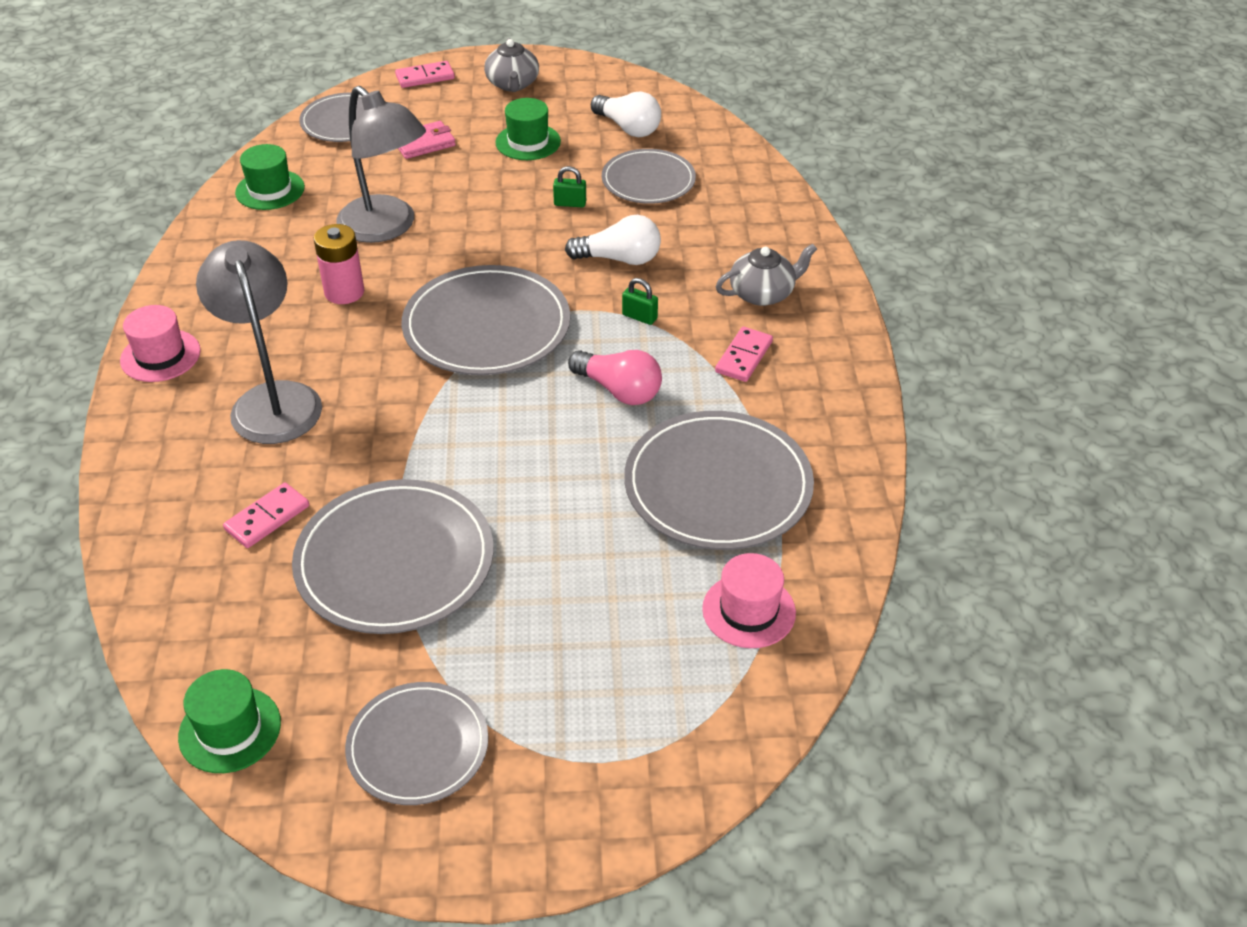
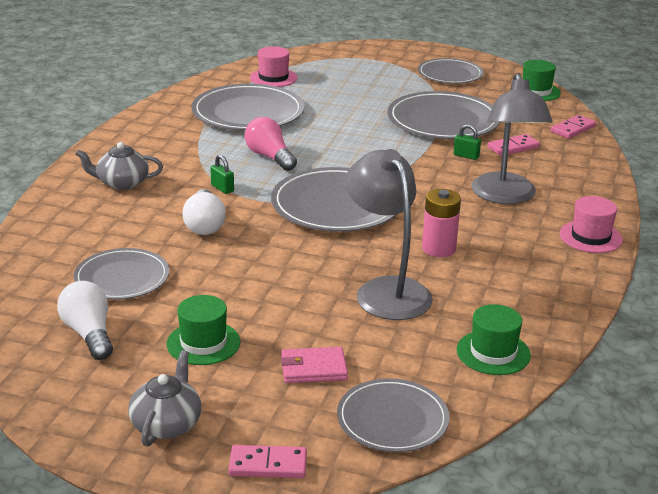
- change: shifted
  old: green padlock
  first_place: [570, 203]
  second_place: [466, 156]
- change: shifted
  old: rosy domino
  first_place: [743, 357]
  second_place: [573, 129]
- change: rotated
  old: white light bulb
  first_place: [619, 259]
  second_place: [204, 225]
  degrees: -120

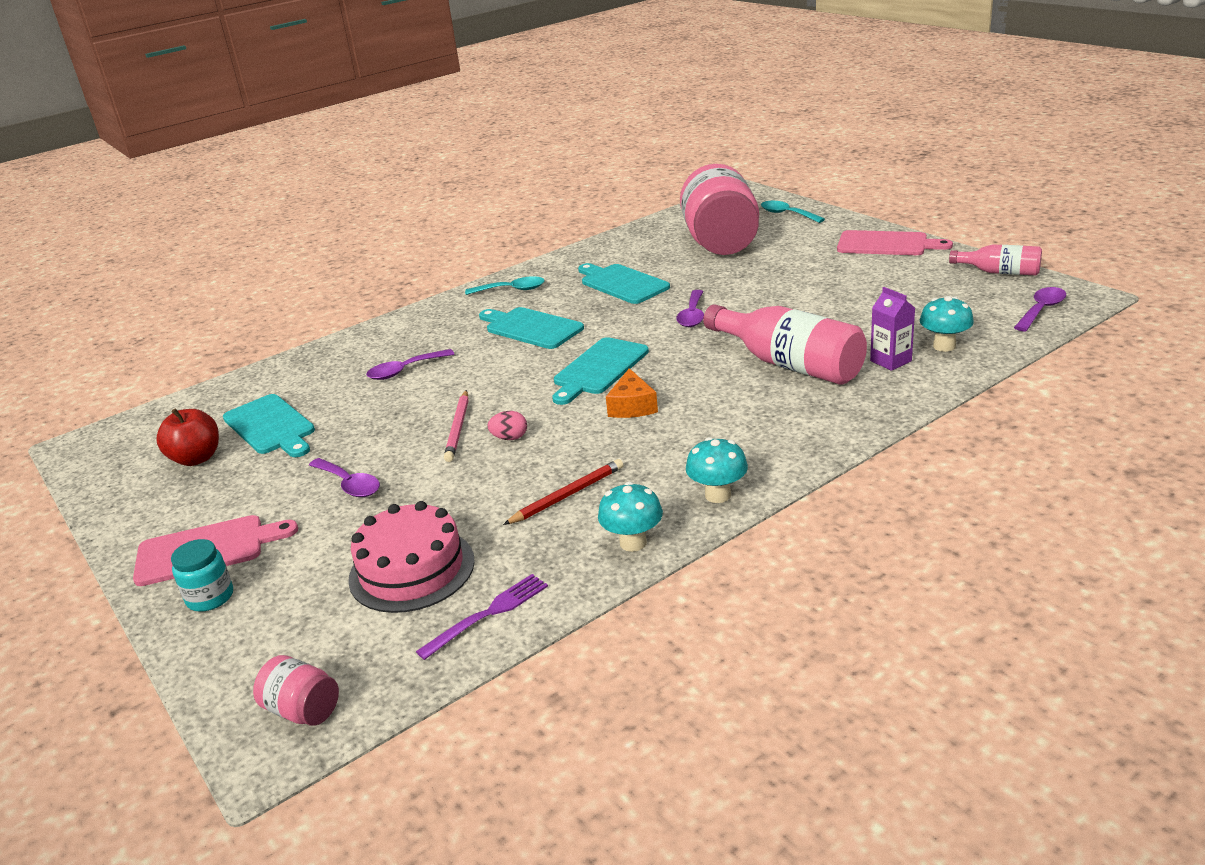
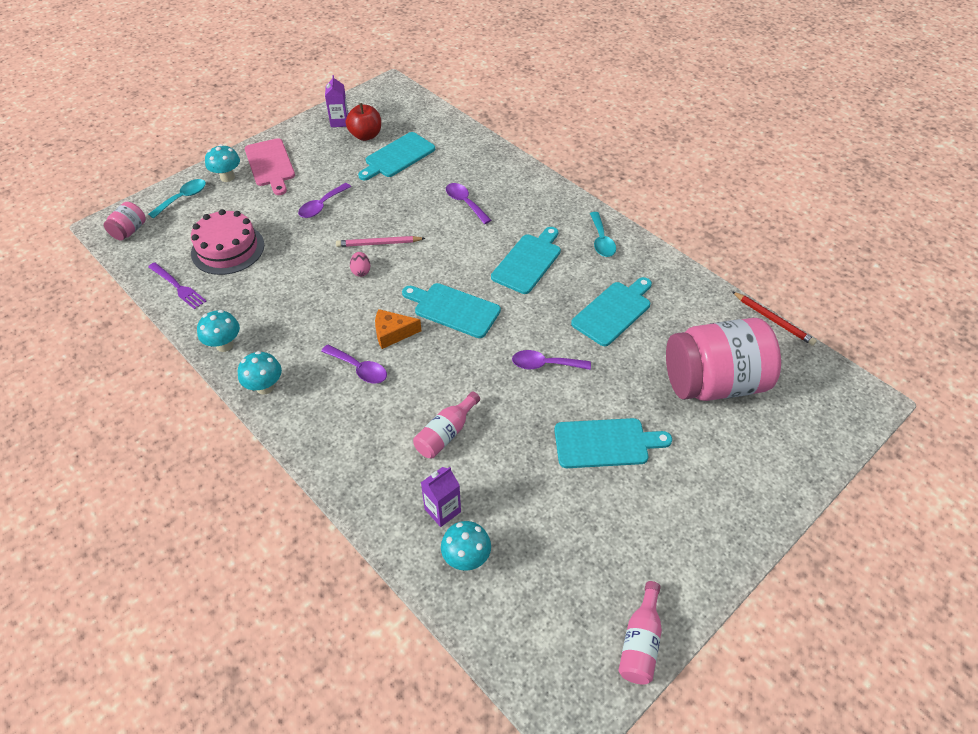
- change: gone
  old: rosy chopping board
  first_place: [886, 244]
- change: new
  new: violet juice carton
  second_place: [339, 122]
- change: new
  new: turquoise chopping board
  second_place: [605, 443]
- change: shifted
  old: crimson pencil
  first_place: [567, 495]
  second_place: [773, 320]
- change: shifted
  old: turquoise tablespoon
  first_place: [787, 214]
  second_place: [183, 198]
- change: shifted
  old: violet tablespoon
  first_place: [1041, 310]
  second_place: [359, 369]
- change: swapped
  old: turquoise jam jar
  new: turquoise mushroom
  first_place: [210, 597]
  second_place: [227, 177]
- change: scaled
  old: rosy flask
  first_place: [789, 364]
  second_place: [446, 433]
  factor: 0.55

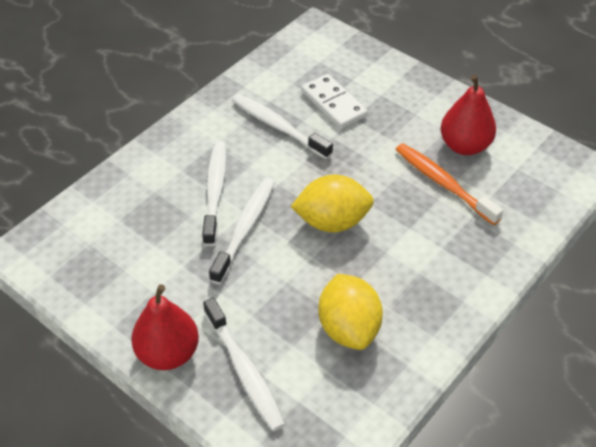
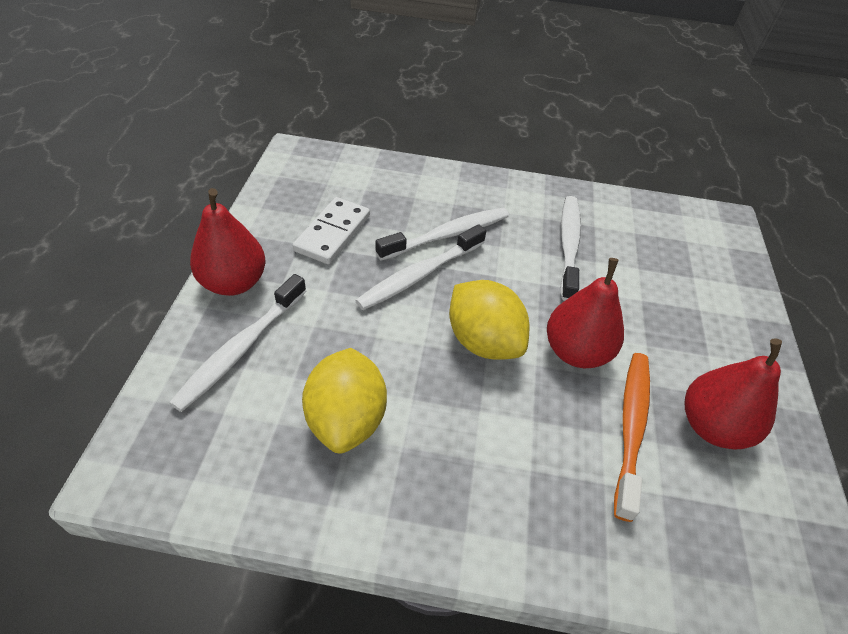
- change: new
  new: crimson pear
  second_place: [576, 351]
- change: shifted
  old: white domino
  first_place: [333, 104]
  second_place: [332, 233]
- change: rotated
  old: white tooth brush
  first_place: [245, 228]
  second_place: [419, 275]
  degrees: 150
- change: rotated
  old: yellow toy lemon
  first_place: [348, 328]
  second_place: [346, 419]
  degrees: -45

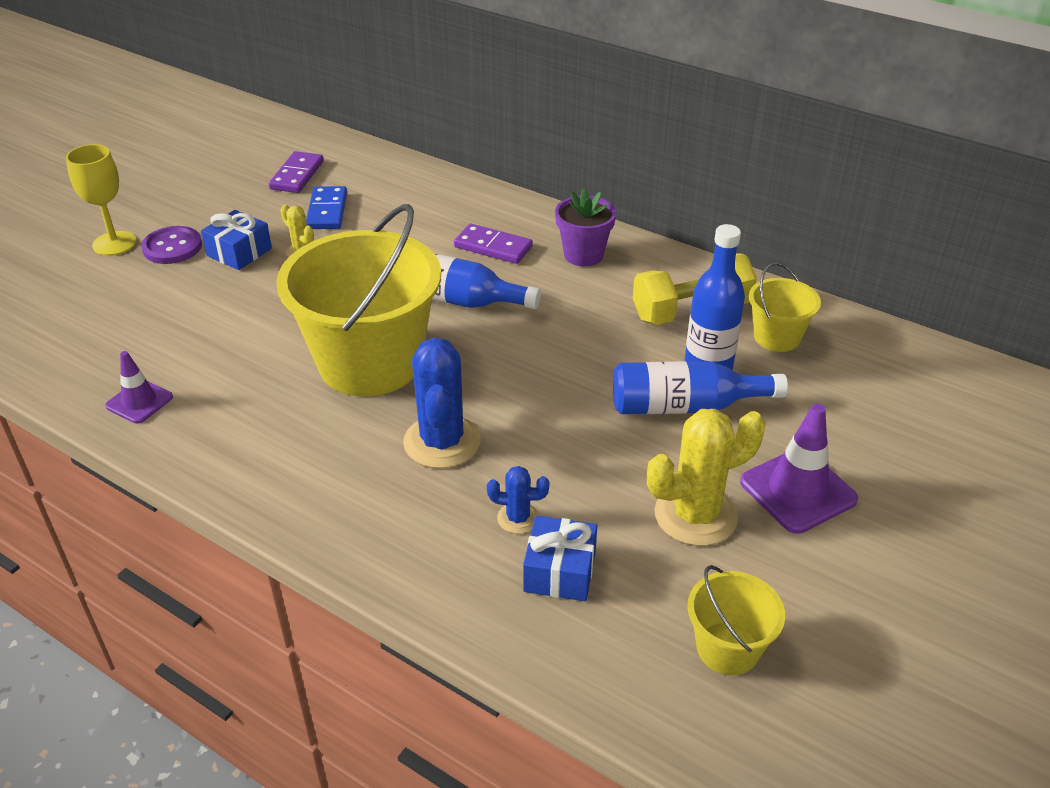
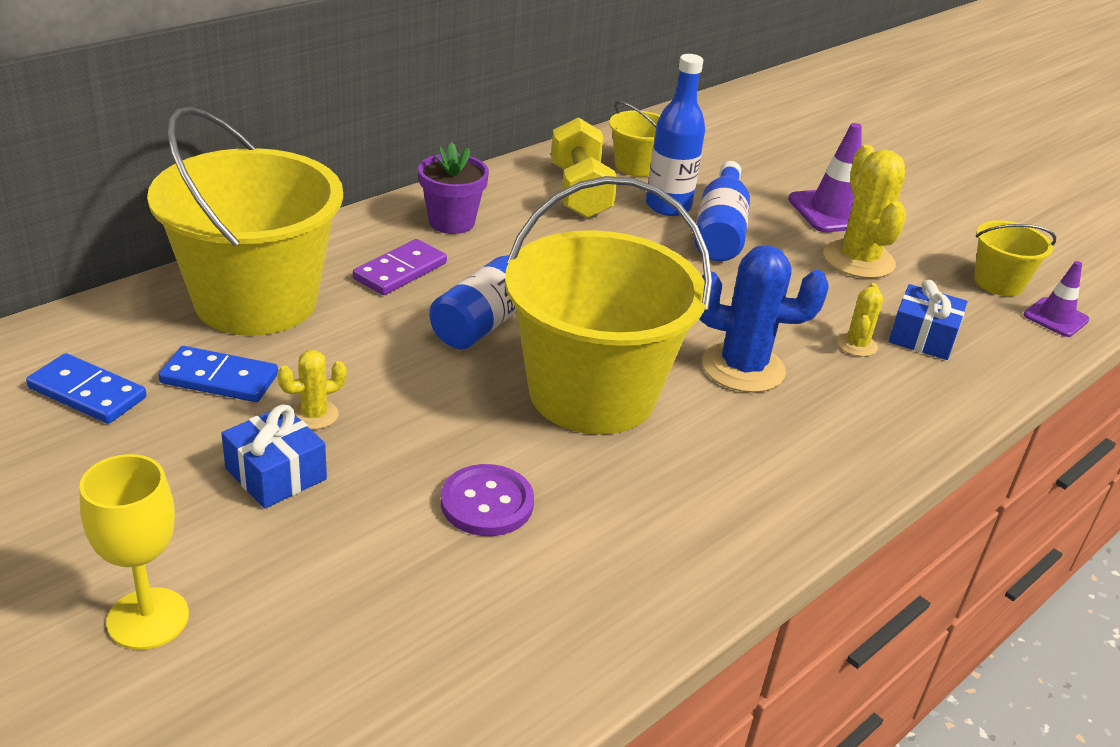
- change: new
  new: yellow bucket
  second_place: [256, 301]
- change: shifted
  old: violet safety cone
  first_place: [139, 401]
  second_place: [1055, 317]
- change: shifted
  old: violet sewing button
  first_place: [172, 247]
  second_place: [487, 503]
- change: repainted
  old: violet domino
  new: blue domino
  first_place: [297, 175]
  second_place: [87, 393]
- change: repainted
  old: blue prickly plant
  new: yellow prickly plant
  first_place: [518, 518]
  second_place: [857, 345]

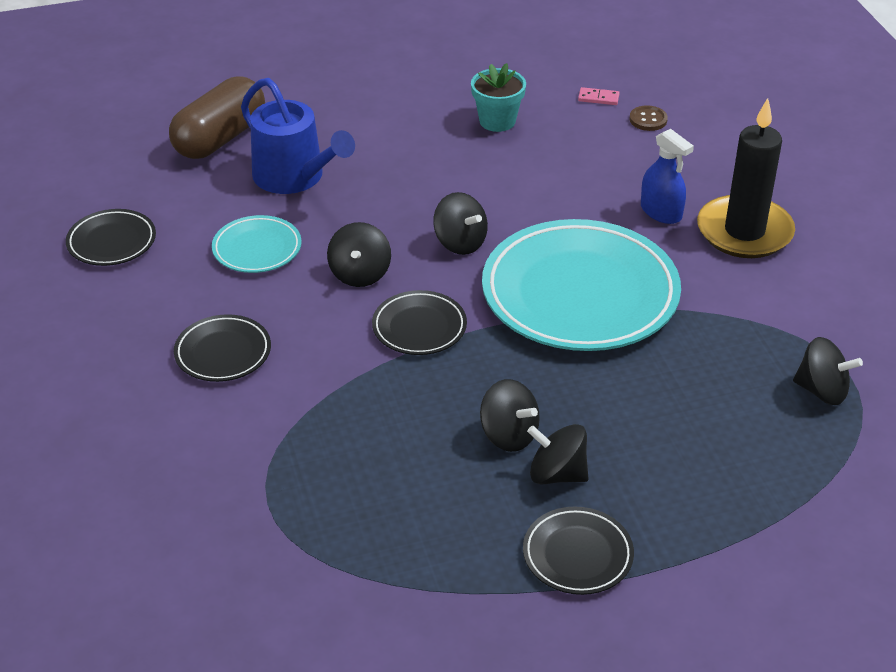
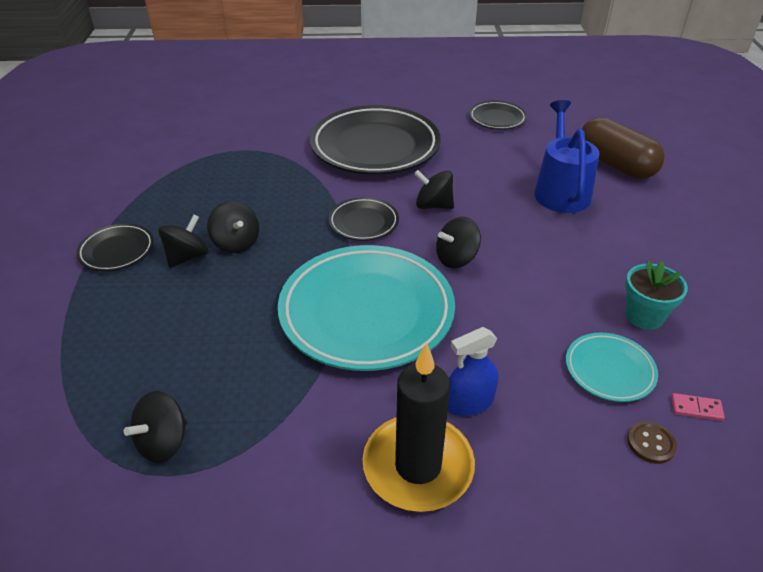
- change: shifted
  old: turquoise flat dish
  first_place: [257, 249]
  second_place: [609, 370]
- change: rotated
  old: blue watering pot
  first_place: [294, 177]
  second_place: [560, 191]
  degrees: 120
- change: rotated
  old: black toy top
  first_place: [509, 435]
  second_place: [236, 243]
  degrees: -90
- change: rotated
  old: rosy domino
  first_place: [598, 98]
  second_place: [696, 408]
  degrees: 75
- change: scaled
  old: black flat dish
  first_place: [223, 353]
  second_place: [375, 147]
  factor: 2.14

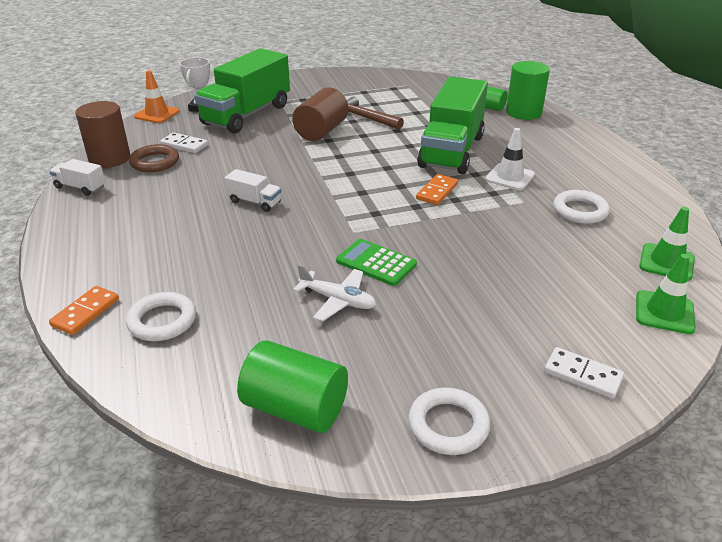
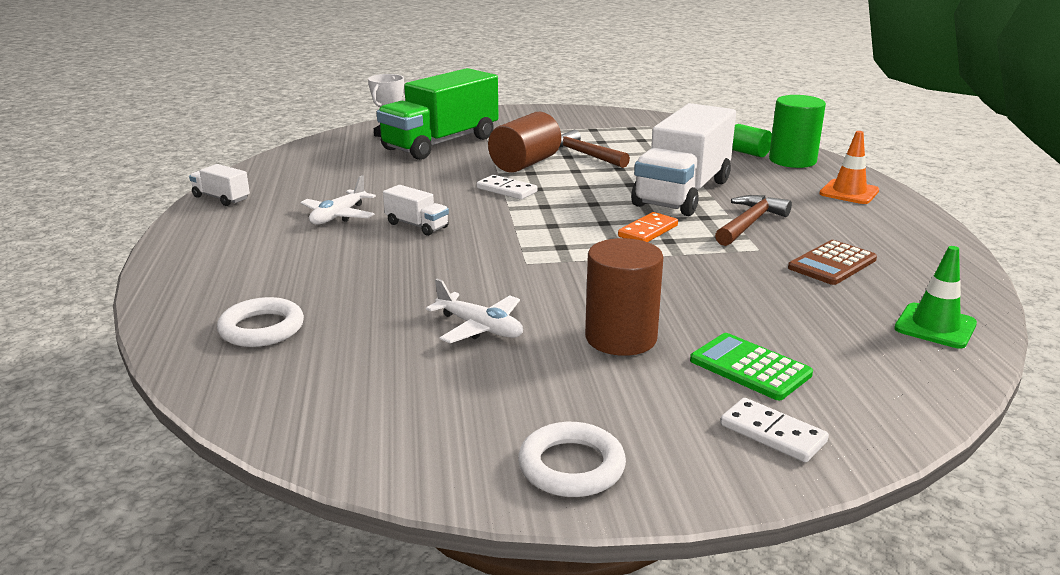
- change: gone
  old: bright orange domino
  first_place: [85, 312]
- change: gone
  old: dark brown torus
  first_place: [155, 162]
- change: gone
  old: green cylinder shape
  first_place: [295, 408]
- change: gone
  old: green safety cone
  first_place: [664, 312]
- change: new
  new: white plane
  second_place: [338, 216]
- change: shifted
  old: dark brown cylinder shape
  first_place: [109, 159]
  second_place: [621, 338]
- change: shifted
  old: bright orange safety cone
  first_place: [157, 114]
  second_place: [849, 192]
- change: shifted
  old: white domino
  first_place: [184, 145]
  second_place: [506, 190]
- change: shifted
  old: green calculator
  first_place: [376, 263]
  second_place: [750, 367]
- change: swapped
  old: white safety cone
  new: dark brown hammer
  first_place: [509, 177]
  second_place: [749, 223]
- change: swapped
  old: white torus
  new: dark brown calculator
  first_place: [580, 211]
  second_place: [832, 264]
- change: repainted
  old: green lorry
  new: white lorry
  first_place: [451, 151]
  second_place: [682, 193]

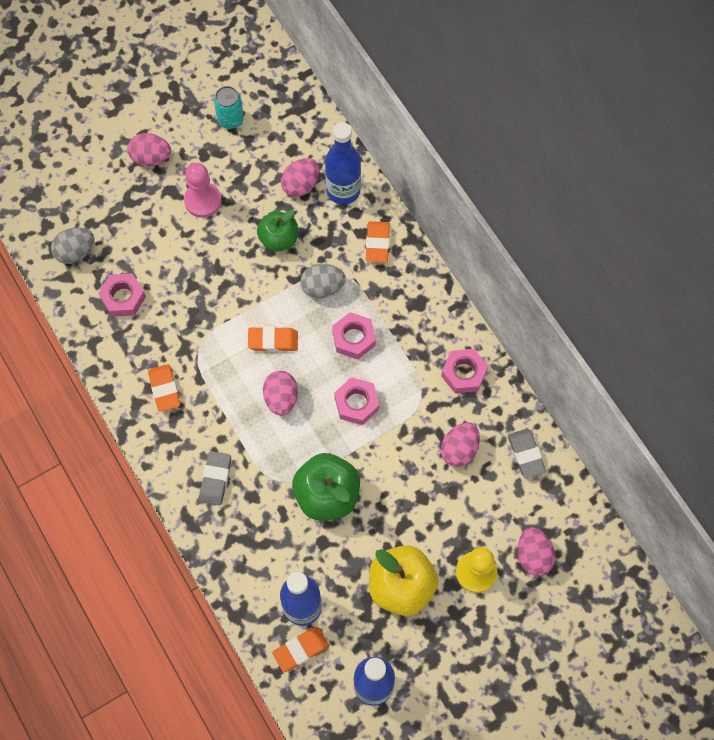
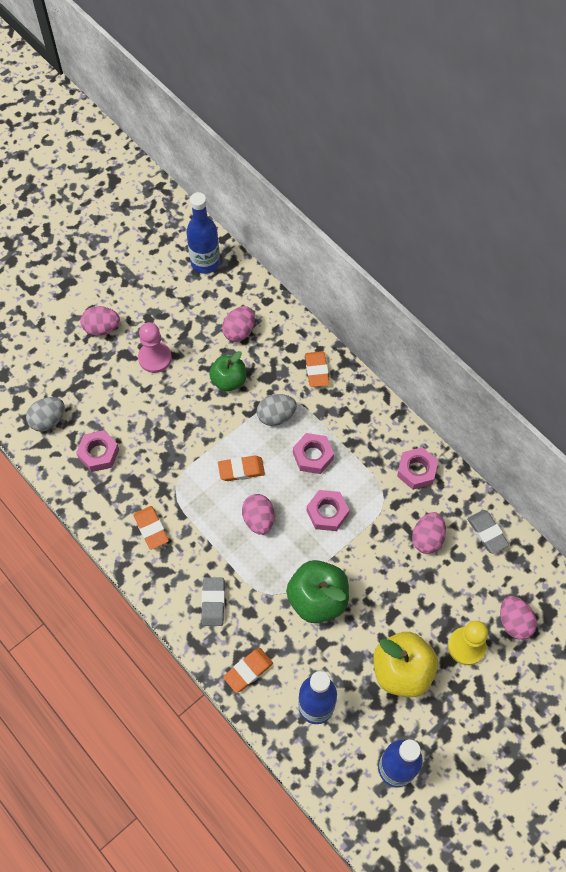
- change: gone
  old: turquoise soda can
  first_place: [230, 119]
- change: shifted
  old: bright orange pencil eraser
  first_place: [301, 650]
  second_place: [248, 671]
- change: shifted
  old: blue flask
  first_place: [343, 190]
  second_place: [205, 262]

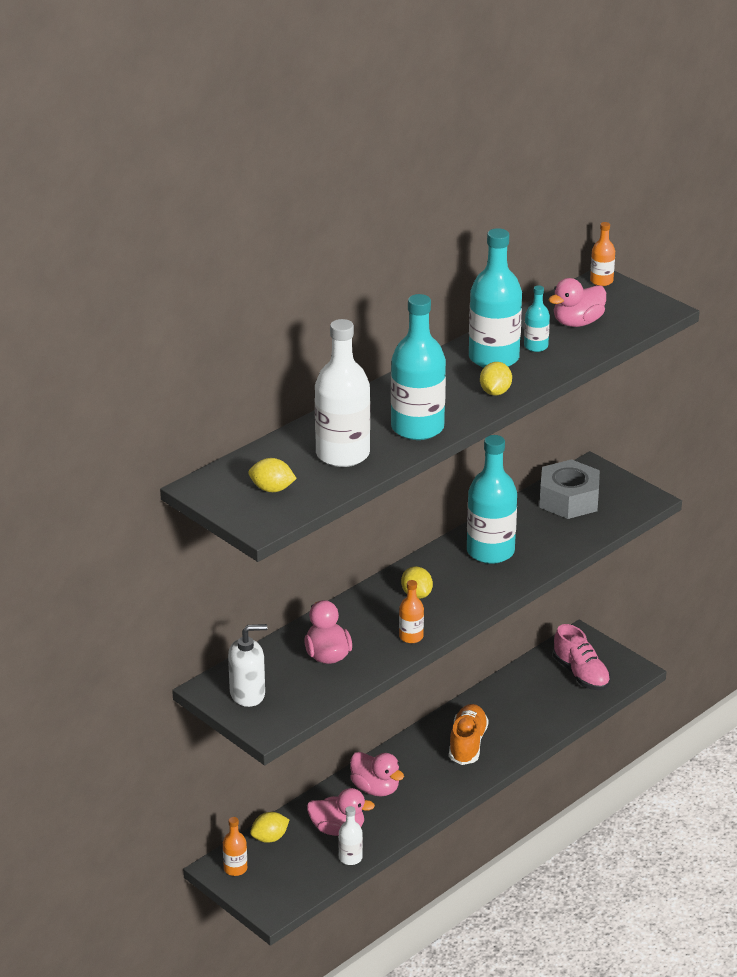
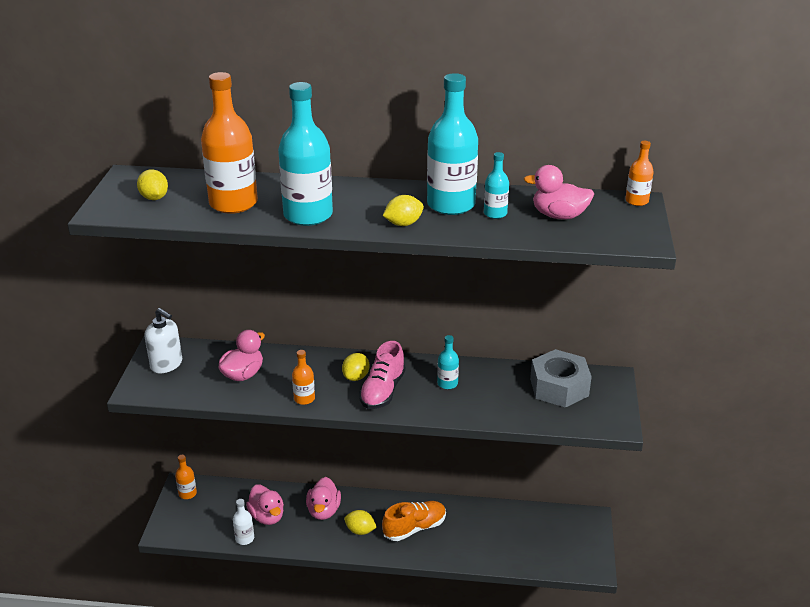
- change: shifted
  old: yellow toy lemon
  first_place: [270, 838]
  second_place: [360, 530]
- change: shifted
  old: rosy lace-up shoe
  first_place: [581, 674]
  second_place: [382, 391]
- change: repainted
  old: white flask
  new: bright orange flask
  first_place: [342, 454]
  second_place: [233, 203]
- change: scaled
  old: turquoise flask
  first_place: [490, 551]
  second_place: [447, 383]
  factor: 0.48

